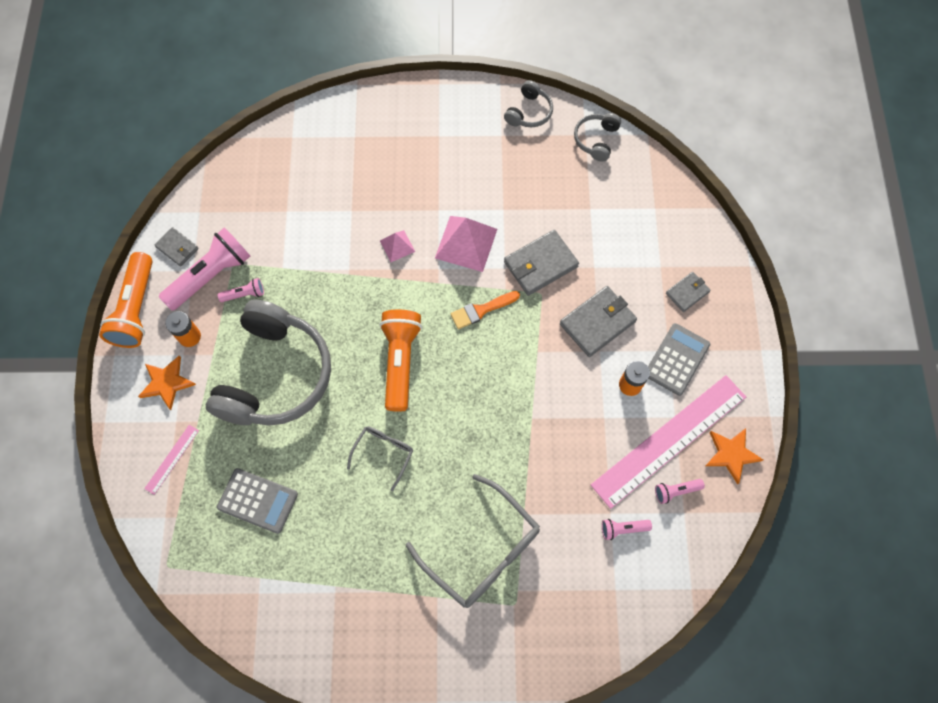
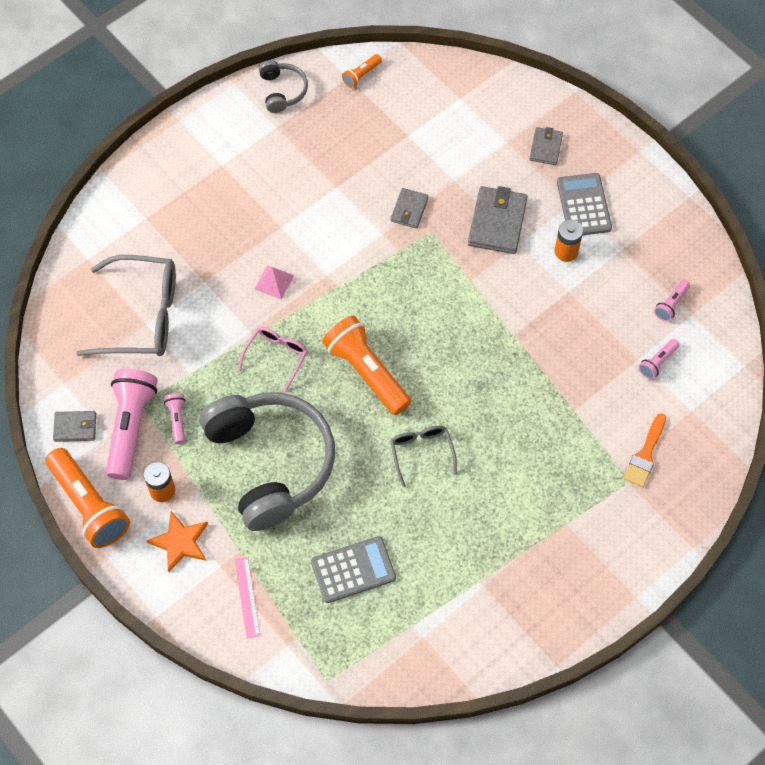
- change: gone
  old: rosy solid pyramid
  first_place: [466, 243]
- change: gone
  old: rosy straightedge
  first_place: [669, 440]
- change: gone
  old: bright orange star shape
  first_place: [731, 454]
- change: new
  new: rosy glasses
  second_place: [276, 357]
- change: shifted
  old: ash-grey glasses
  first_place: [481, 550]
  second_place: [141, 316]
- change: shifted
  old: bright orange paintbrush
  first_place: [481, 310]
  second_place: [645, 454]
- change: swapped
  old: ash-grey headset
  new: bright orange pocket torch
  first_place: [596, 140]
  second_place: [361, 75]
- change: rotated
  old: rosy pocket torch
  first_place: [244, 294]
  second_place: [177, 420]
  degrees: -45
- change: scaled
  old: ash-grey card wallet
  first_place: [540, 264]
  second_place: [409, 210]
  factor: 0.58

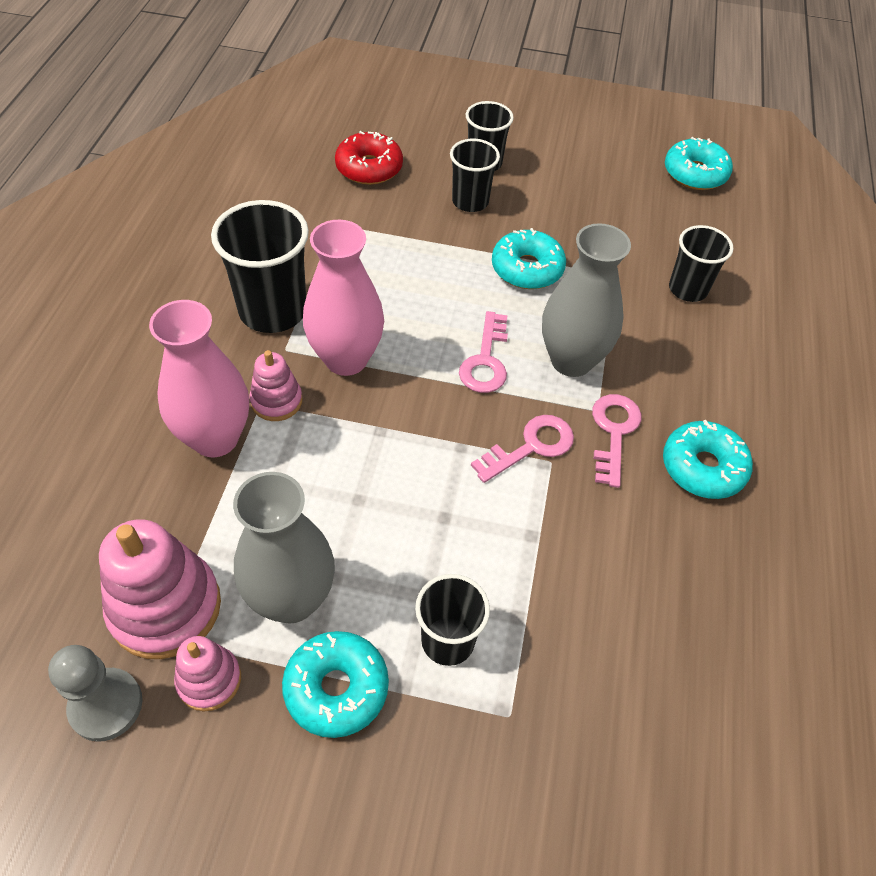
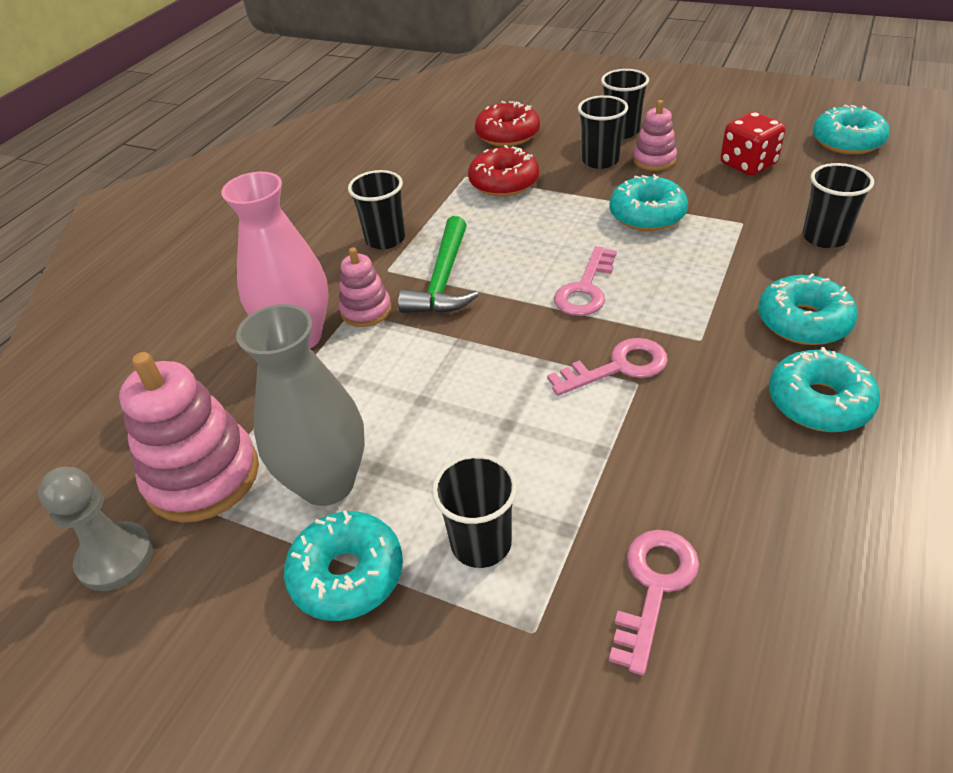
- change: gone
  old: ash-grey flower vase
  first_place: [571, 360]
- change: new
  new: crimson glazed donut
  second_place: [504, 182]
- change: new
  new: crimson game die
  second_place: [748, 164]
- change: new
  new: turquoise glazed donut
  second_place: [803, 321]
- change: shifted
  old: rosy stacking rings
  first_place: [209, 680]
  second_place: [654, 160]
- change: shifted
  old: rosy key
  first_place: [614, 433]
  second_place: [654, 587]
- change: swapped
  old: rosy flower vase
  new: green hammer
  first_place: [346, 359]
  second_place: [443, 280]
- change: scaled
  old: black cup
  first_place: [273, 310]
  second_place: [385, 239]
  factor: 0.62

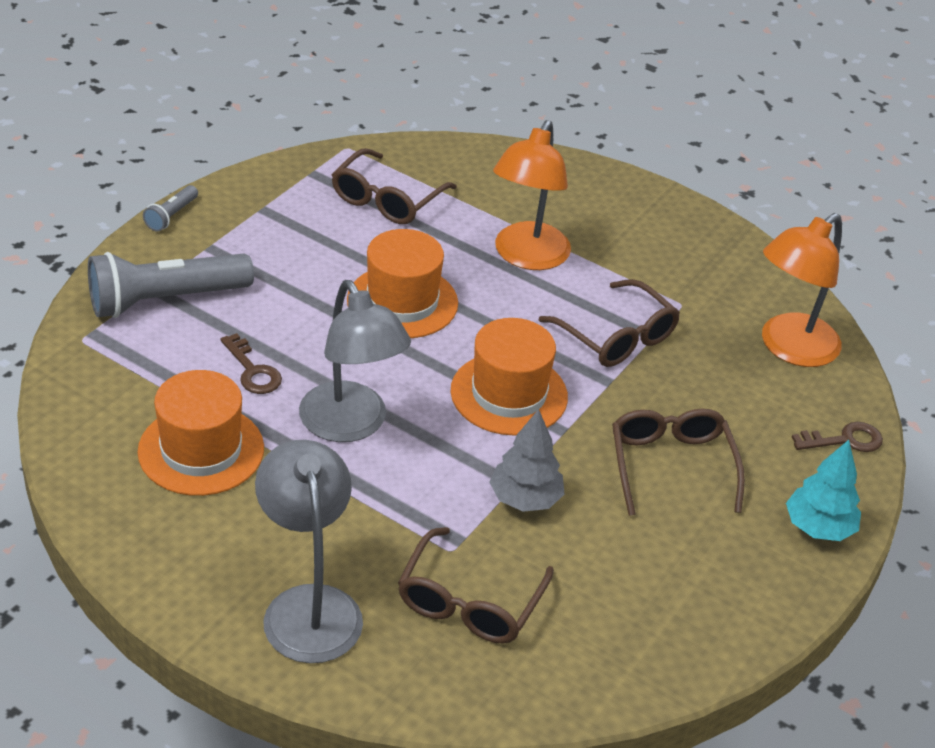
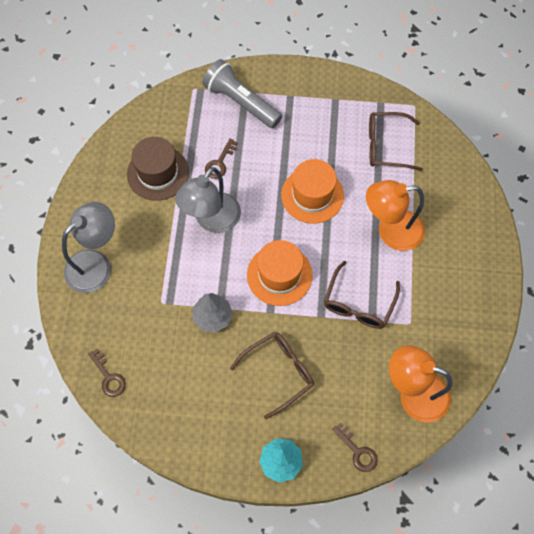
- change: gone
  old: ash-grey pocket torch
  first_place: [171, 216]
- change: gone
  old: dark brown glasses
  first_place: [470, 602]
- change: new
  new: dark brown key
  second_place: [109, 377]
- change: repainted
  old: bright orange tall hat
  new: dark brown tall hat
  first_place: [201, 450]
  second_place: [158, 173]

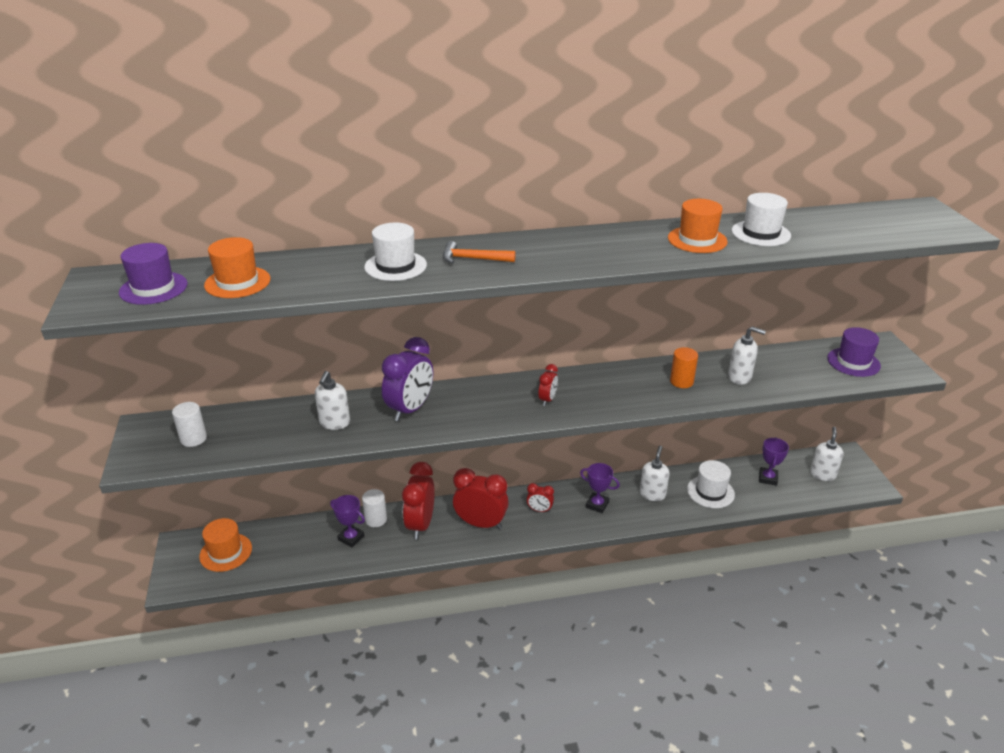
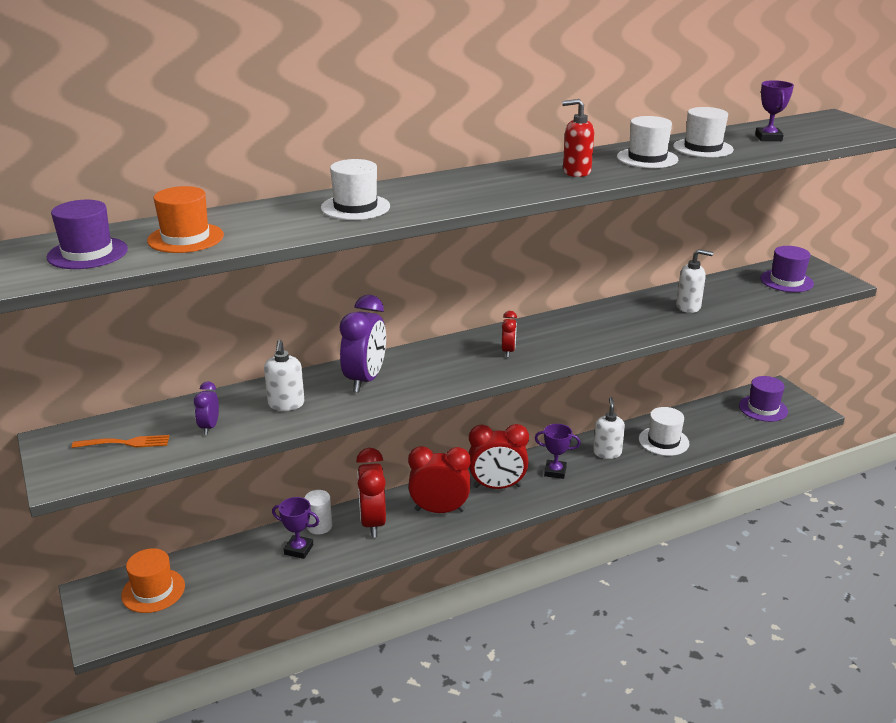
- change: gone
  old: bright orange hammer
  first_place: [473, 259]
- change: gone
  old: bright orange cylinder shape
  first_place: [681, 381]
- change: new
  new: violet alarm clock
  second_place: [209, 427]
- change: new
  new: crimson soap pump
  second_place: [576, 172]
- change: shifted
  old: violet award cup
  first_place: [768, 478]
  second_place: [768, 138]
- change: swapped
  old: white cylinder shape
  new: bright orange dinner fork
  first_place: [193, 439]
  second_place: [124, 443]
- change: swapped
  old: white soap pump
  new: violet tall hat
  first_place: [822, 474]
  second_place: [763, 408]
- change: repainted
  old: bright orange tall hat
  new: white tall hat
  first_place: [697, 240]
  second_place: [647, 158]
- change: scaled
  old: crimson alarm clock
  first_place: [539, 510]
  second_place: [497, 487]
  factor: 1.98

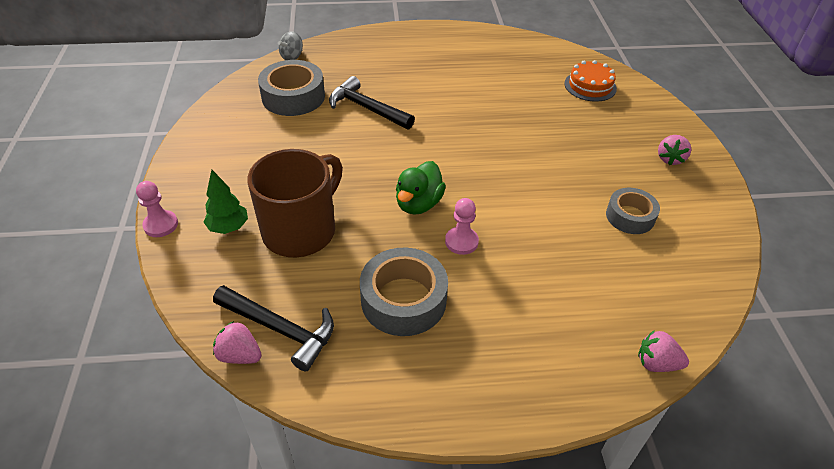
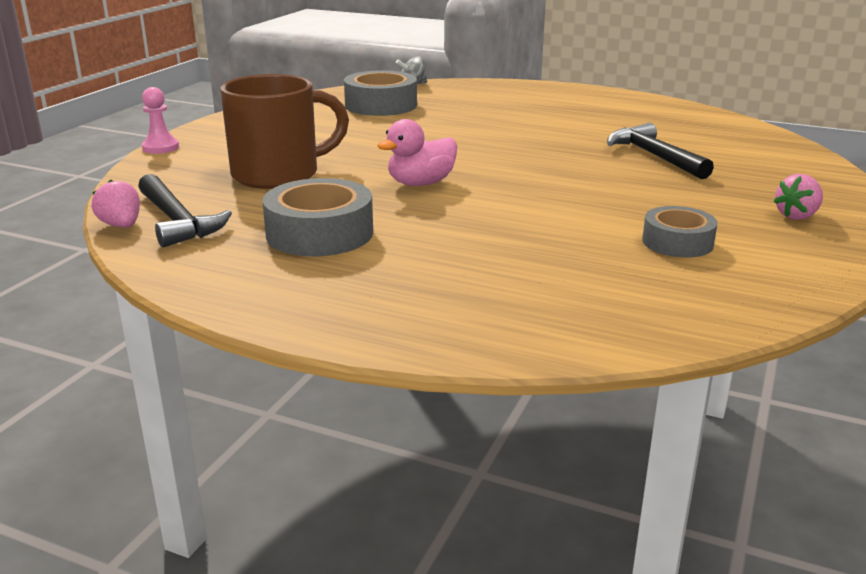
- change: gone
  old: green fir tree
  first_place: [228, 227]
- change: gone
  old: rosy chess pawn
  first_place: [461, 242]
- change: gone
  old: bright orange cake
  first_place: [590, 86]
- change: gone
  old: rosy berry
  first_place: [656, 363]
- change: shifted
  old: black hammer
  first_place: [366, 108]
  second_place: [654, 156]
- change: repainted
  old: green toy duck
  new: rosy toy duck
  first_place: [418, 204]
  second_place: [421, 183]

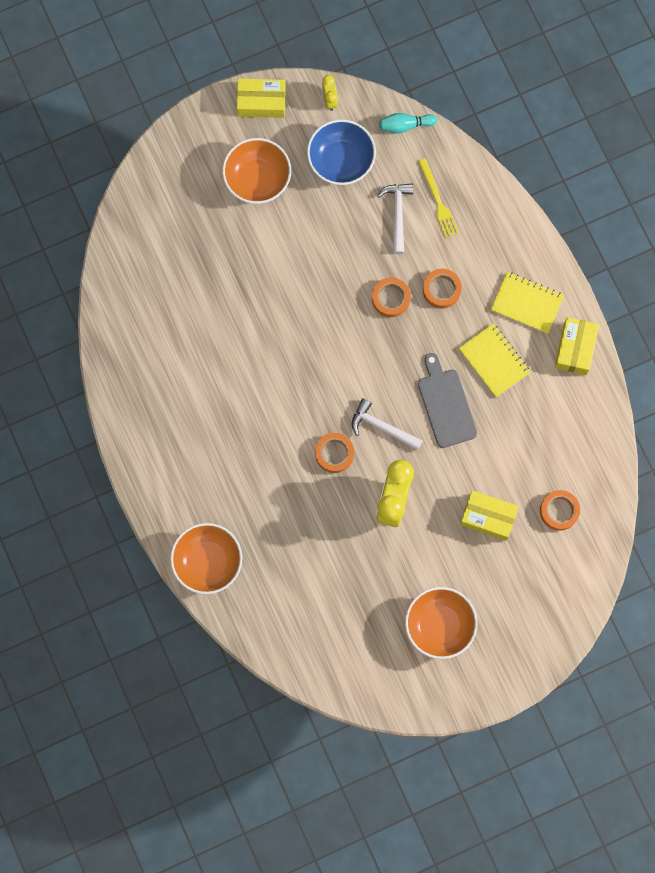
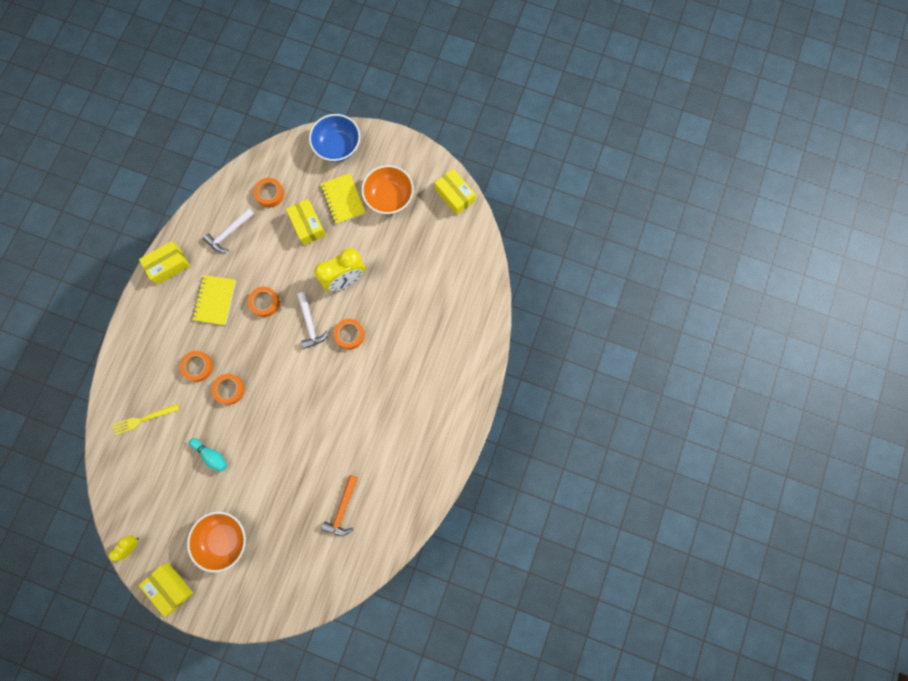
- change: gone
  old: bright orange deep dish
  first_place: [207, 562]
- change: new
  new: bright orange hammer
  second_place: [342, 509]
- change: new
  new: yellow parcel
  second_place: [454, 195]
- change: shifted
  old: blue deep dish
  first_place: [341, 160]
  second_place: [338, 146]
- change: shifted
  old: white hammer
  first_place: [397, 214]
  second_place: [229, 233]
- change: shifted
  old: turquoise tenpin
  first_place: [405, 125]
  second_place: [211, 455]
- change: shifted
  old: yellow notebook
  first_place: [527, 303]
  second_place: [343, 199]
- change: swapped
  old: ash-grey chopping board
  new: bright orange roll of tape
  first_place: [446, 404]
  second_place: [265, 302]
- change: rotated
  old: yellow dinner fork
  first_place: [438, 201]
  second_place: [143, 419]
  degrees: -135

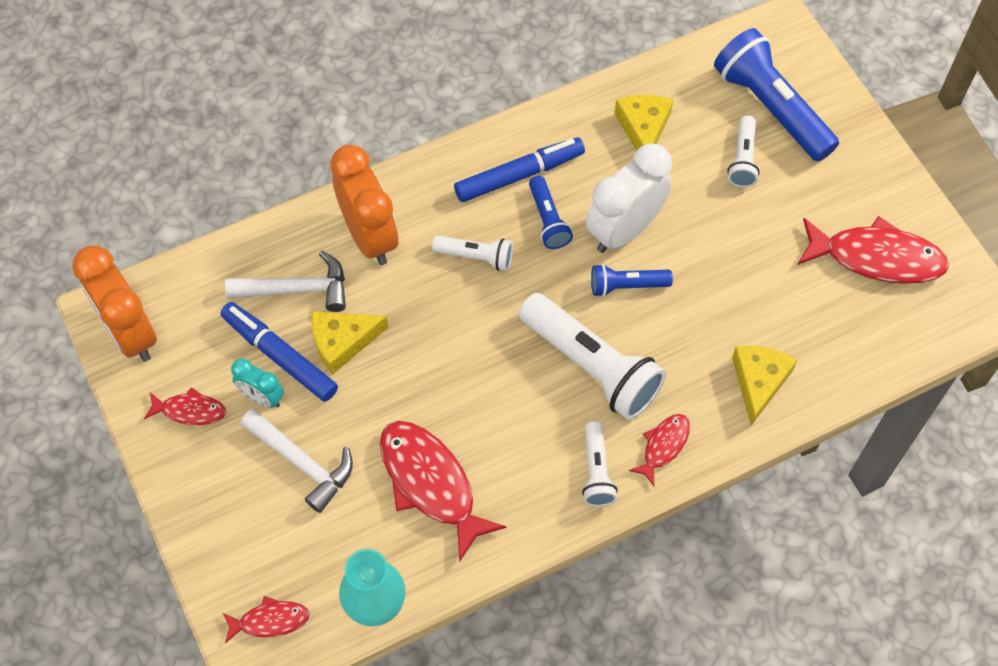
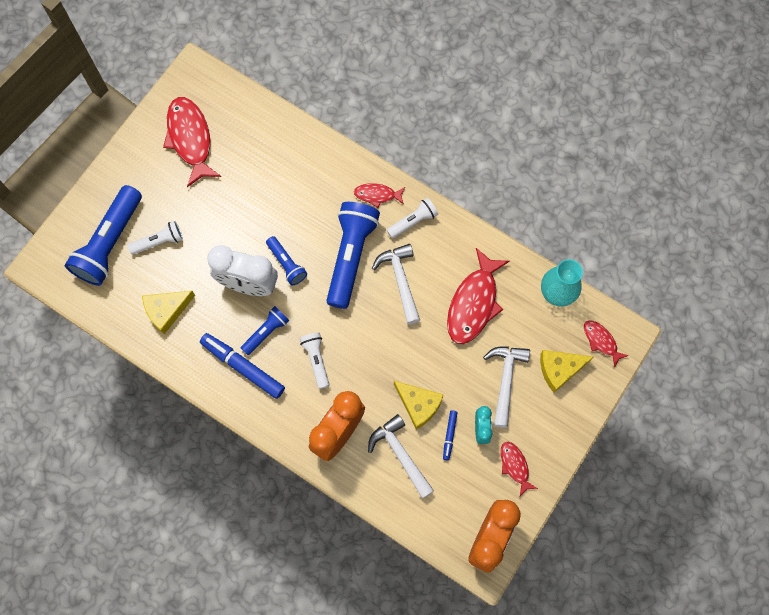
- change: new
  new: white hammer
  second_place: [400, 280]
- change: shifted
  old: yellow cheese wedge
  first_place: [759, 382]
  second_place: [559, 369]
- change: repainted
  old: white pocket torch
  new: blue pocket torch
  first_place: [591, 366]
  second_place: [350, 257]
- change: scaled
  old: blue marker
  first_place: [280, 356]
  second_place: [449, 435]
  factor: 0.5

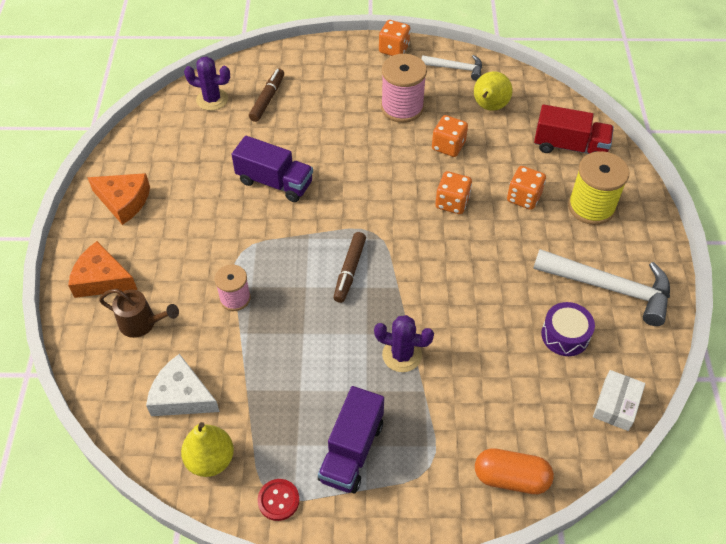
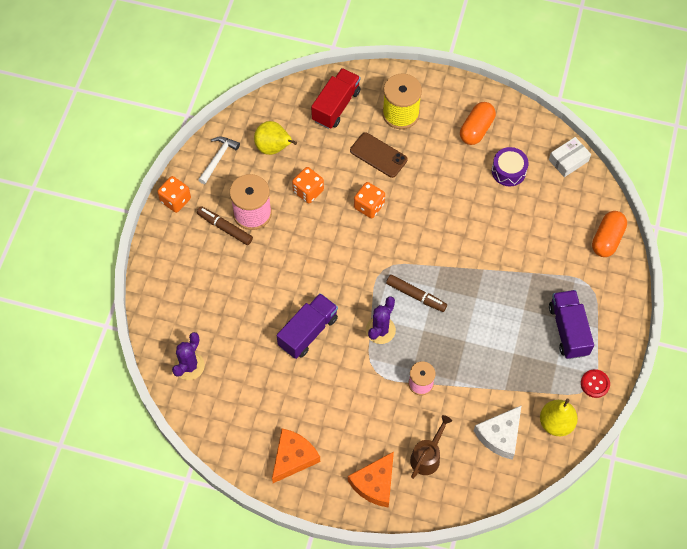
- change: shifted
  old: dark brown marker
  first_place: [267, 99]
  second_place: [225, 228]
- change: shifted
  old: violet prickly plant
  first_place: [402, 355]
  second_place: [380, 330]
- change: swapped
  old: bright orange game die
  new: dark brown phone
  first_place: [523, 197]
  second_place: [378, 155]
- change: swapped
  old: white hammer
  new: bright orange pill shape
  first_place: [609, 288]
  second_place: [476, 129]
- change: rotated
  old: violet lorry
  first_place: [351, 451]
  second_place: [568, 330]
  degrees: -135
- change: rotated
  old: white parcel
  first_place: [616, 404]
  second_place: [568, 160]
  degrees: -75

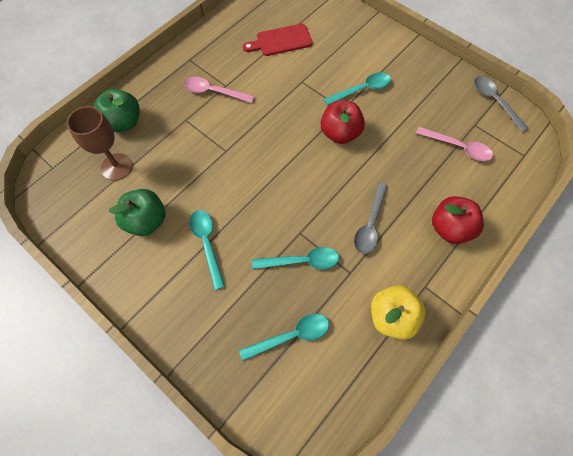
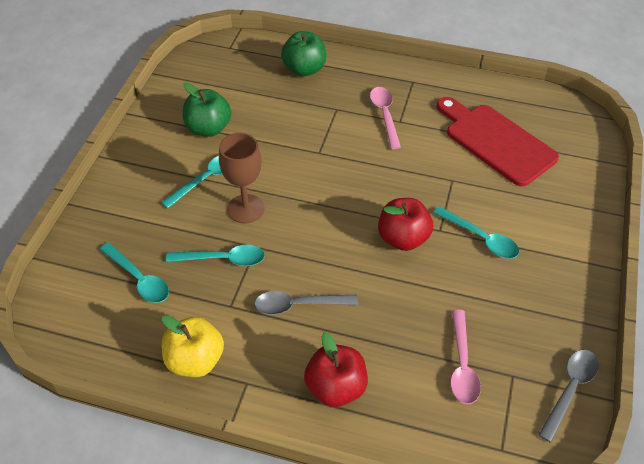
- change: shifted
  old: dark brown goblet
  first_place: [117, 167]
  second_place: [246, 209]
- change: rotated
  old: turquoise tablespoon
  first_place: [301, 261]
  second_place: [223, 259]
  degrees: -60
- change: scaled
  old: crimson chopping board
  first_place: [281, 41]
  second_place: [496, 141]
  factor: 1.55

